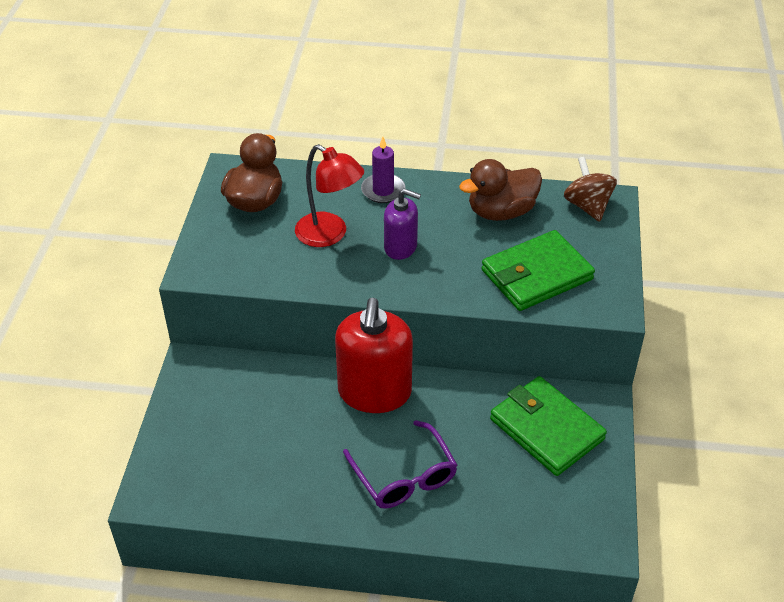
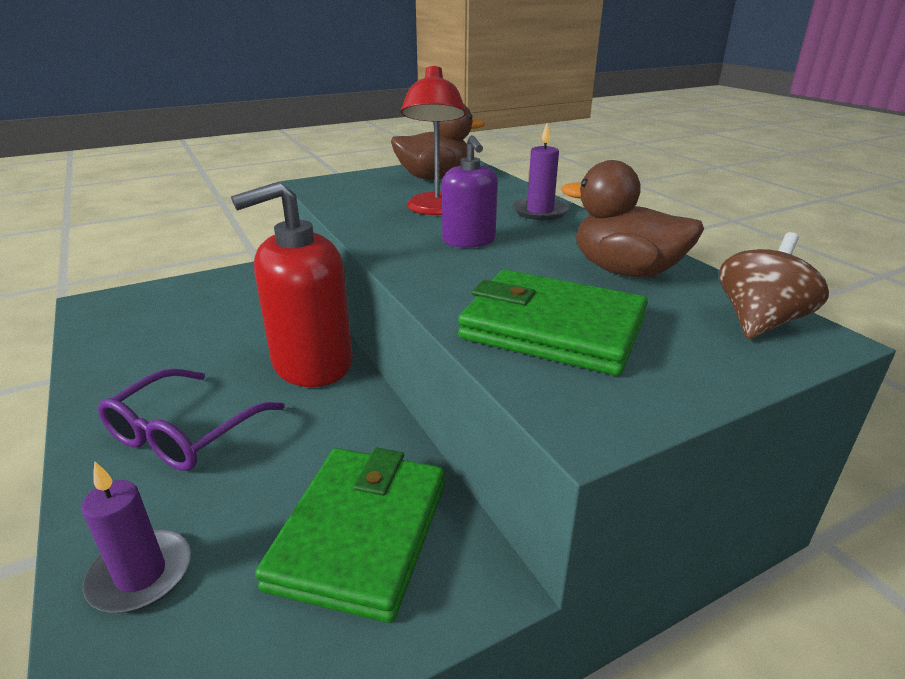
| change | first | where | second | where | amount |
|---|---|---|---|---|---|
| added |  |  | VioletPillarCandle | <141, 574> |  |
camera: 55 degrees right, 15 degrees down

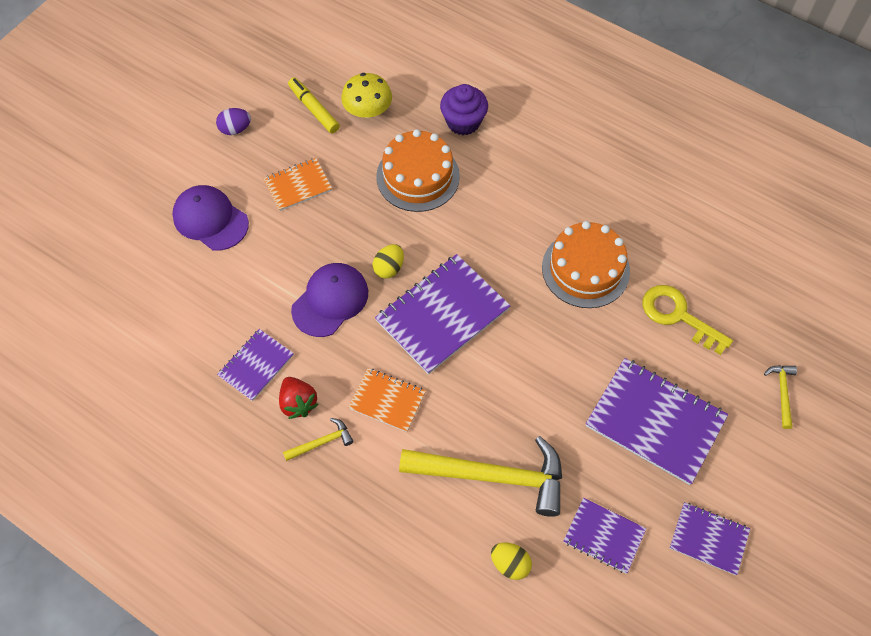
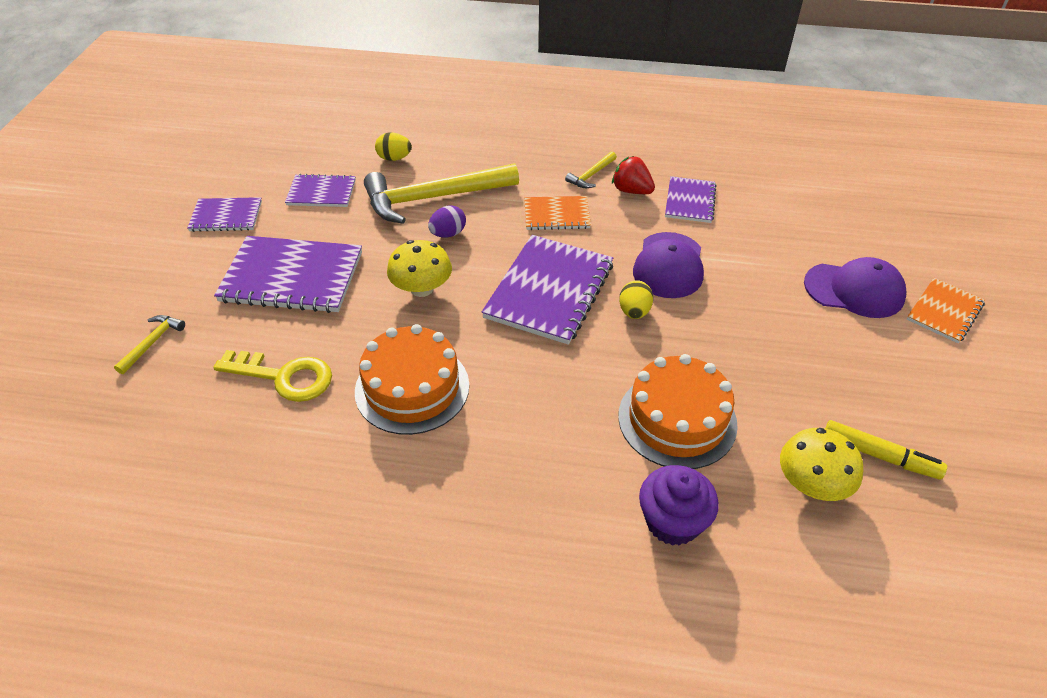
| change | first | where | second | where | amount |
|---|---|---|---|---|---|
| added |  |  | GoldenToadstool | <422, 288> |  |
| moved | VioletEggShape | <235, 129> |  | <448, 234> |  |
| moved | OrangeColouredNotepad | <298, 185> |  | <944, 312> |  |
| turned | GoldenClawHammer | <782, 392> |  | <152, 343> | 135 degrees counterclockwise |
camera: 155 degrees right, 15 degrees down

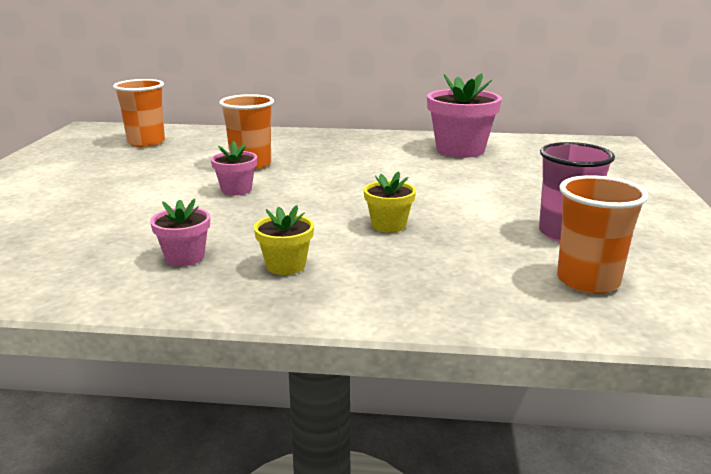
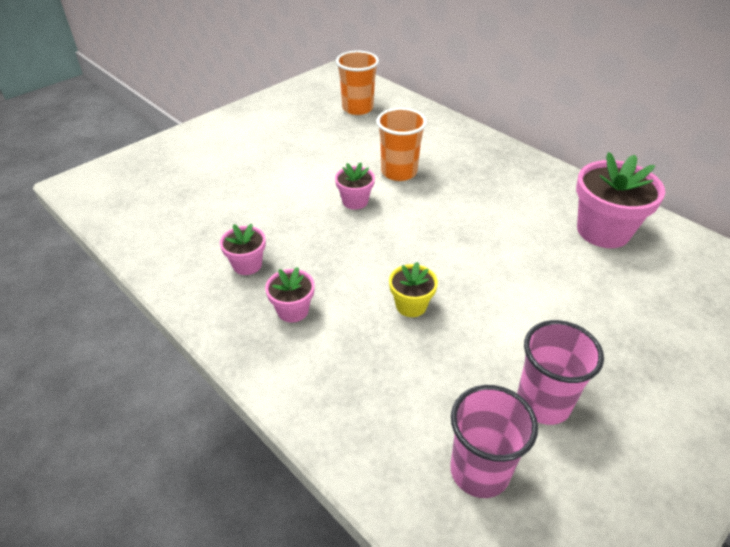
| change | first | where | second | where | amount |
|---|---|---|---|---|---|
| recoloured | GoldenFlowerPot | <286, 265> | RosyFlowerPot | <293, 310> |  |
| recoloured | OrangeColouredCup | <588, 281> | RosyCup | <479, 471> |  |
camera: 40 degrees right, 20 degrees up

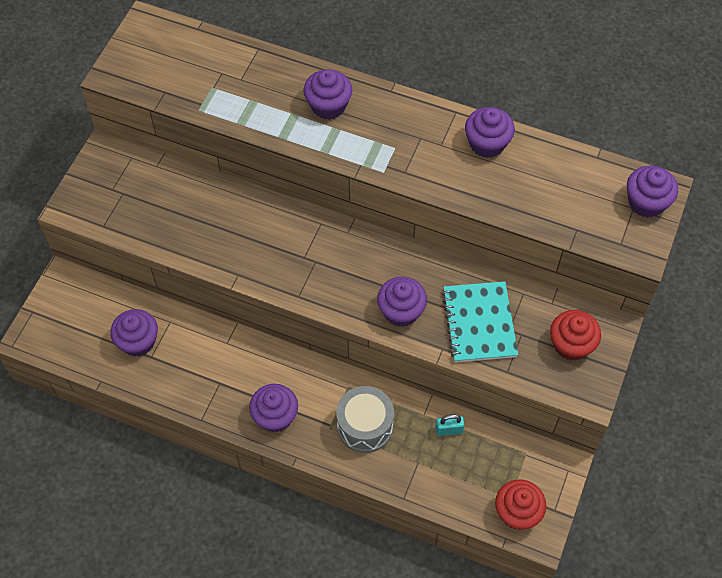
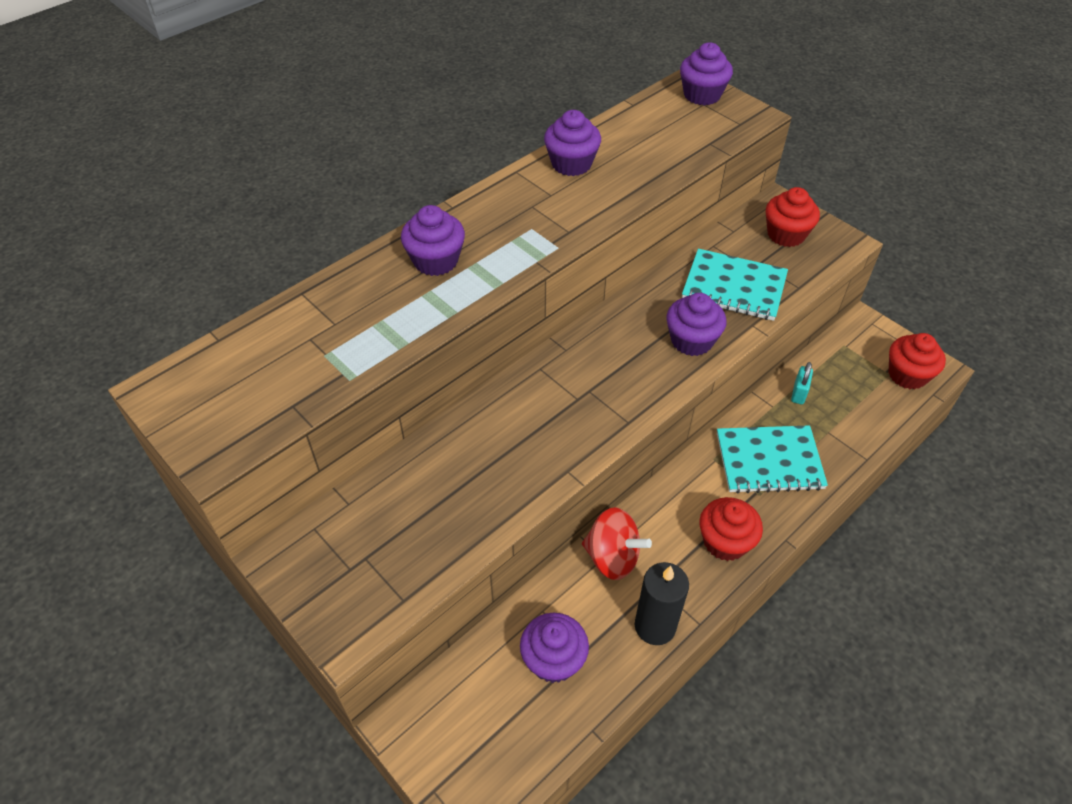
| change | first | where | second | where | amount |
|---|---|---|---|---|---|
| added |  |  | ScarletToyTop | <612, 557> |  |
| added |  |  | BlackPillarCandle | <655, 626> |  |
| replaced | GreySnareDrum | <365, 426> | TealNotepad | <769, 461> |  |
| recoloured | VioletCupcake | <275, 416> | ScarletCupcake | <725, 541> |  |
camera: 65 degrees left, 10 degrees down

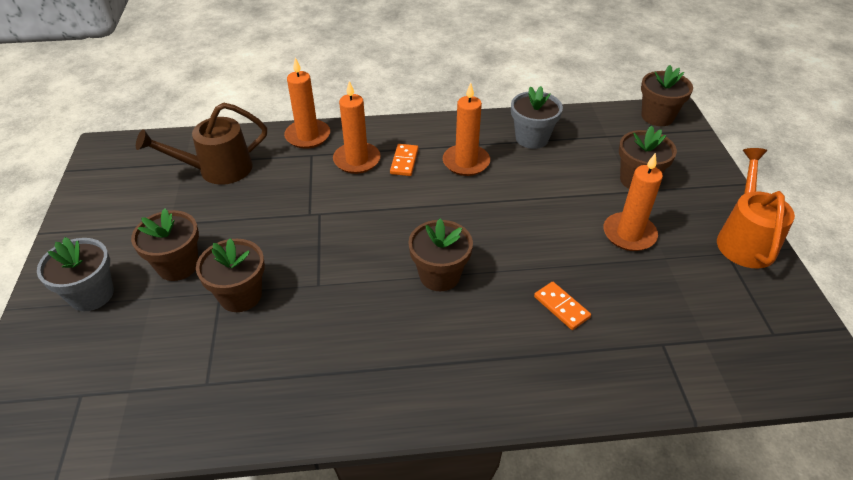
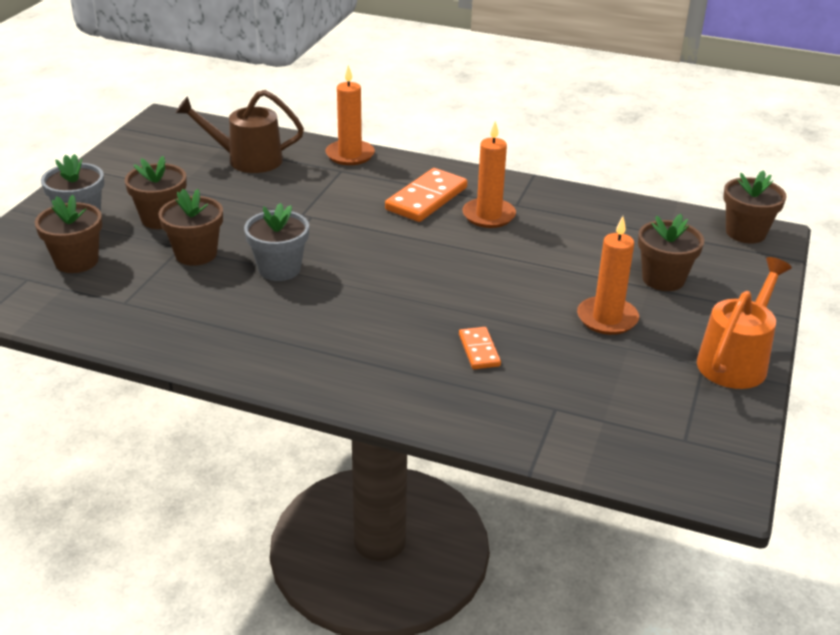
| change | first | where | second | where | amount |
|---|---|---|---|---|---|
| removed | OrangeColouredPillarCandle | <357, 160> |  |  |  |
| moved | DarkBrownFlowerPot | <439, 275> |  | <76, 261> |  |
| moved | GreyFlowerPot | <532, 138> |  | <279, 269> |  |
| resized | OrangeColouredDomino | <404, 161> |  | <426, 199> | x1.81 |
camera: 25 degrees right, 10 degrees down

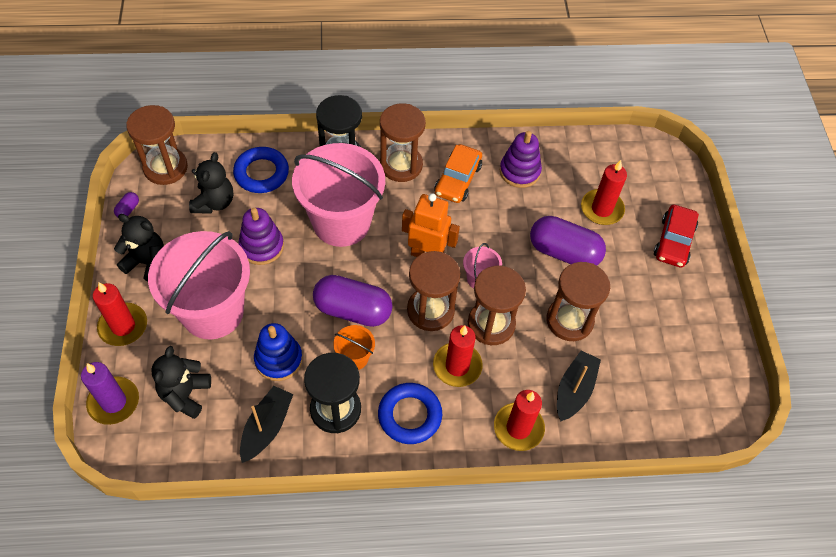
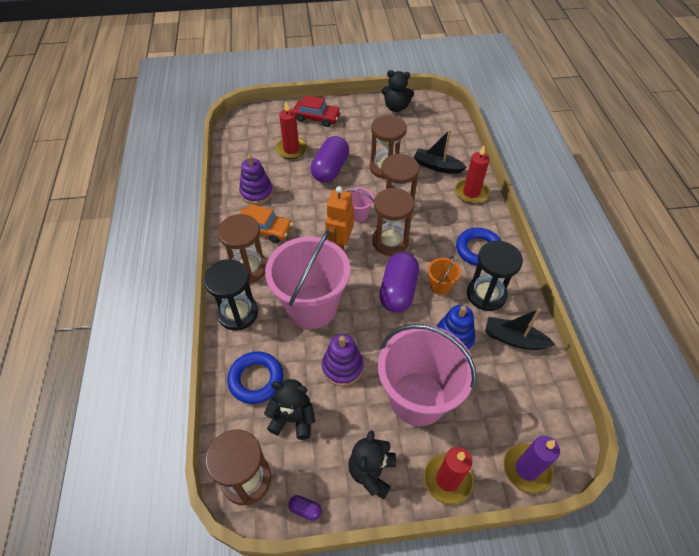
| change | first | where | second | where | amount |
|---|---|---|---|---|---|
| removed | ScarletPillarCandle | <457, 366> |  |  |  |
| moved | BlackTeddyBear | <185, 394> |  | <396, 107> |  |
camera: 90 degrees left, 5 degrees down

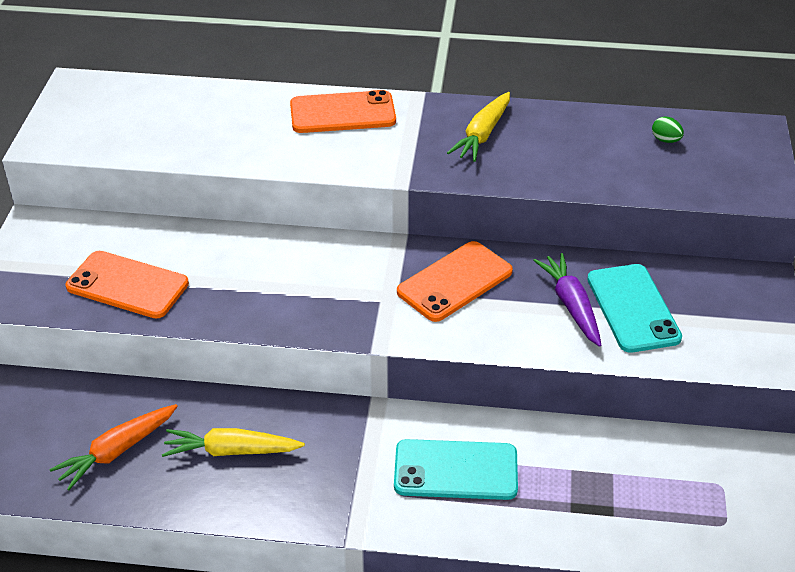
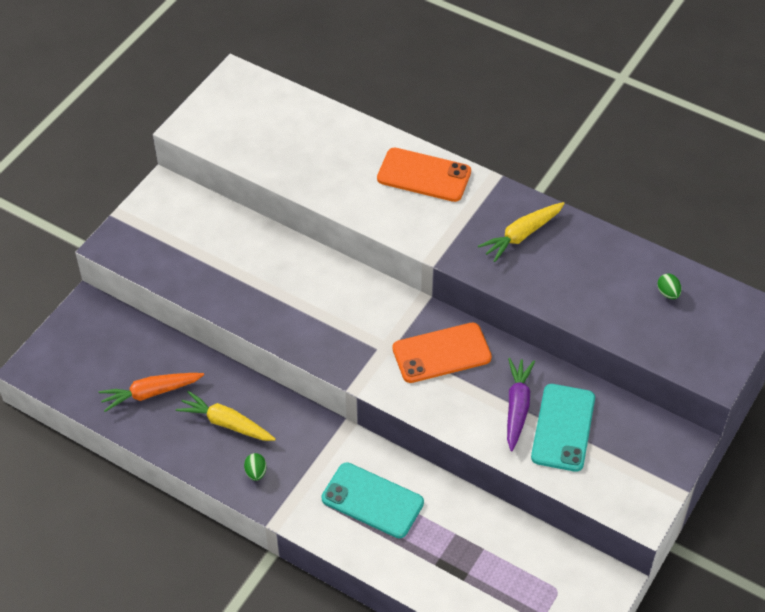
| change | first | where | second | where | amount |
|---|---|---|---|---|---|
| removed | OrangeColouredMobilePhone | <127, 285> |  |  |  |
| added |  |  | GreenEggShape | <256, 472> |  |
camera: 25 degrees right, 10 degrees up

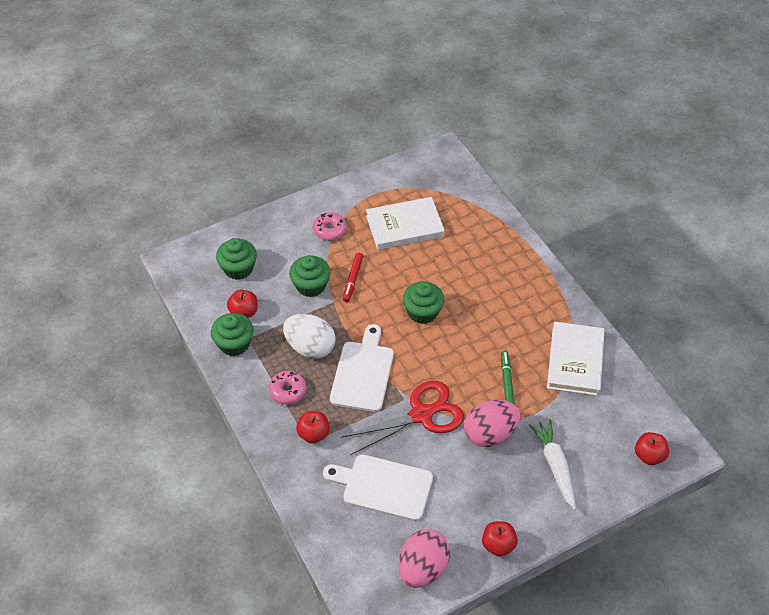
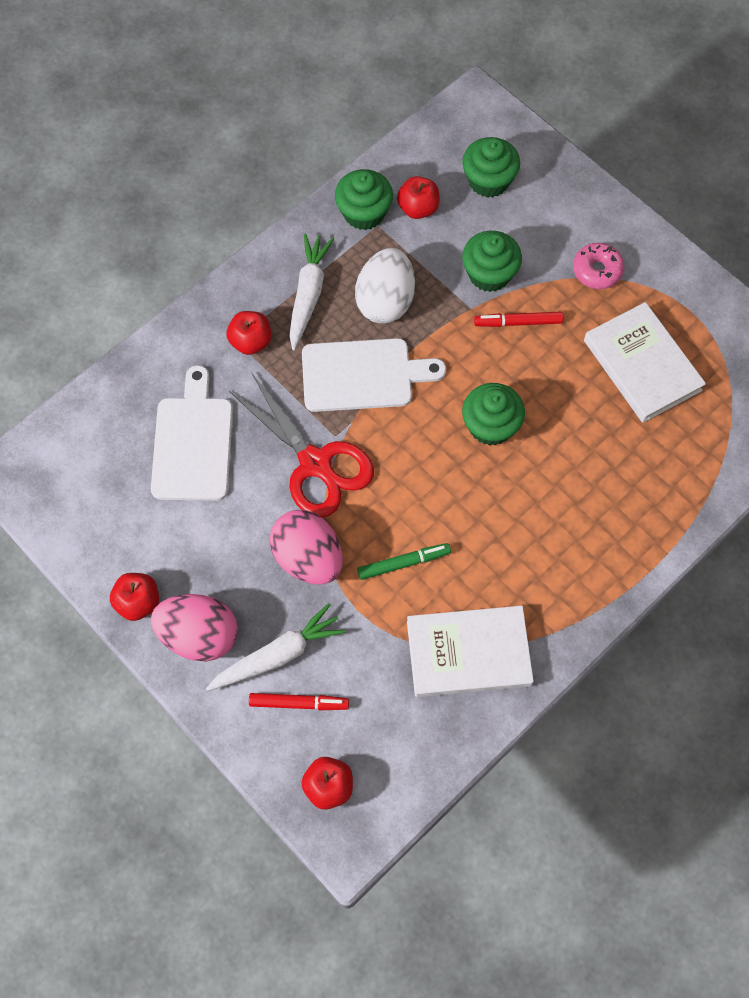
| change | first | where | second | where | amount |
|---|---|---|---|---|---|
| added |  |  | ScarletMarkerPen | <299, 703> |  |
| moved | RosyEggShape | <422, 568> |  | <199, 635> |  |
| replaced | RosyDonut | <287, 391> | SnowWhiteRootVegetable | <308, 294> |  |
camera: 75 degrees right, 15 degrees up

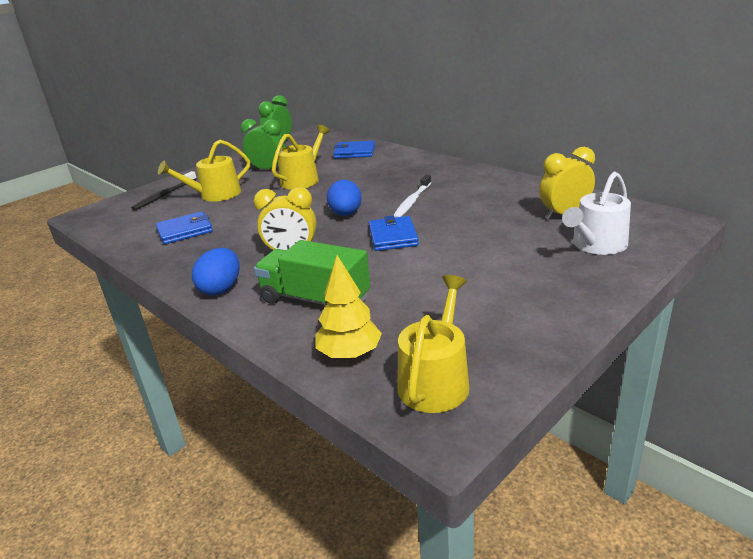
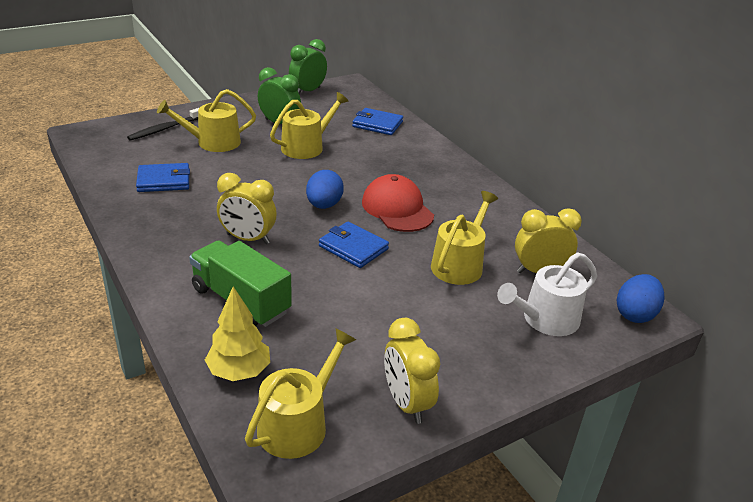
| change | first | where | second | where | amount |
|---|---|---|---|---|---|
| added |  |  | GoldenBedsideClock | <406, 403> |  |
| added |  |  | GoldenWateringPot | <459, 264> |  |
| moved | BlueEggShape | <221, 289> |  | <635, 314> |  |
| replaced | SnowWhiteToothbrush | <412, 202> | ScarletPeakedCap | <397, 208> |  |
| turned | BlueBillfold | <393, 236> |  | <353, 248> | 60 degrees counterclockwise |
camera: 10 degrees right, 5 degrees up

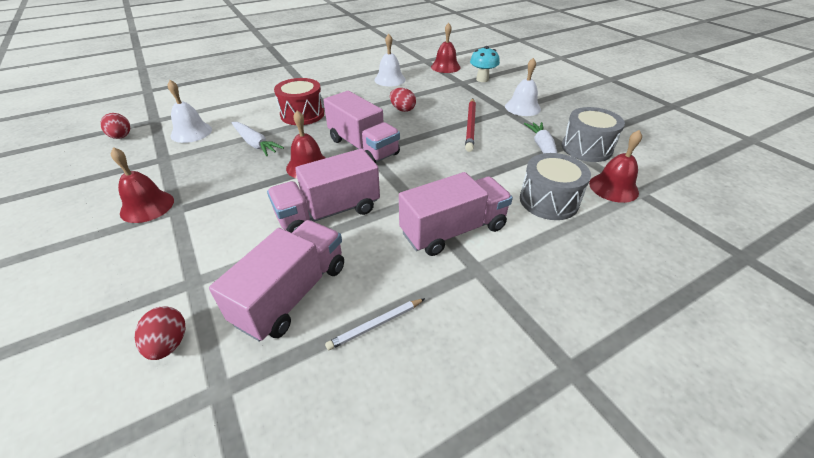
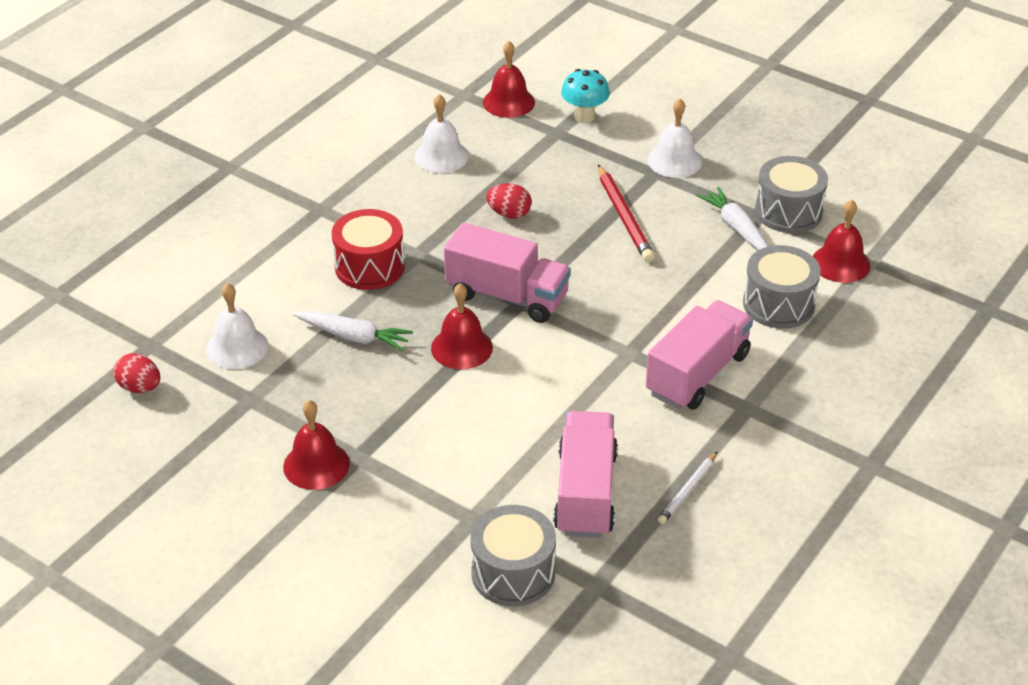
| change | first | where | second | where | amount |
|---|---|---|---|---|---|
| removed | RosyLorry | <328, 212> |  |  |  |
| replaced | ScarletEggShape | <169, 344> | GreySnareDrum | <513, 573> |  |
camera: 25 degrees left, 0 degrees up

